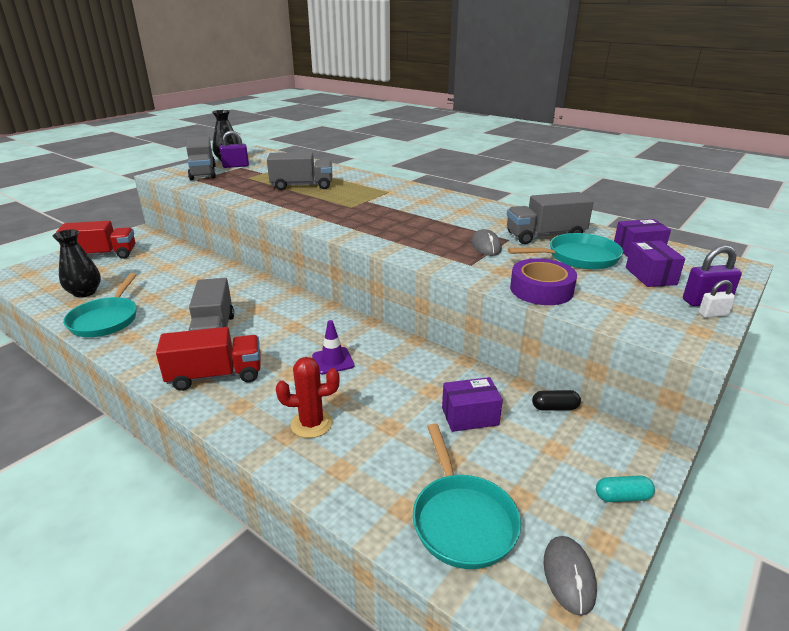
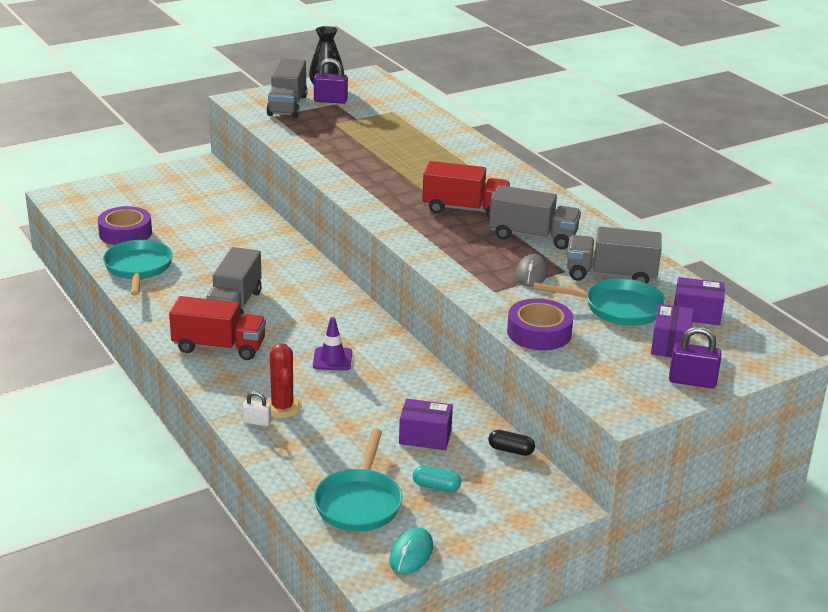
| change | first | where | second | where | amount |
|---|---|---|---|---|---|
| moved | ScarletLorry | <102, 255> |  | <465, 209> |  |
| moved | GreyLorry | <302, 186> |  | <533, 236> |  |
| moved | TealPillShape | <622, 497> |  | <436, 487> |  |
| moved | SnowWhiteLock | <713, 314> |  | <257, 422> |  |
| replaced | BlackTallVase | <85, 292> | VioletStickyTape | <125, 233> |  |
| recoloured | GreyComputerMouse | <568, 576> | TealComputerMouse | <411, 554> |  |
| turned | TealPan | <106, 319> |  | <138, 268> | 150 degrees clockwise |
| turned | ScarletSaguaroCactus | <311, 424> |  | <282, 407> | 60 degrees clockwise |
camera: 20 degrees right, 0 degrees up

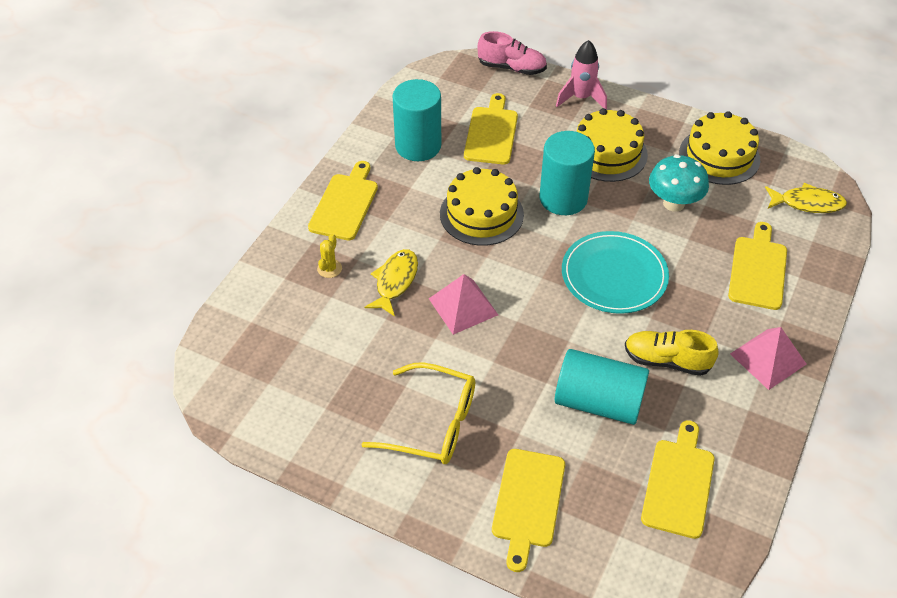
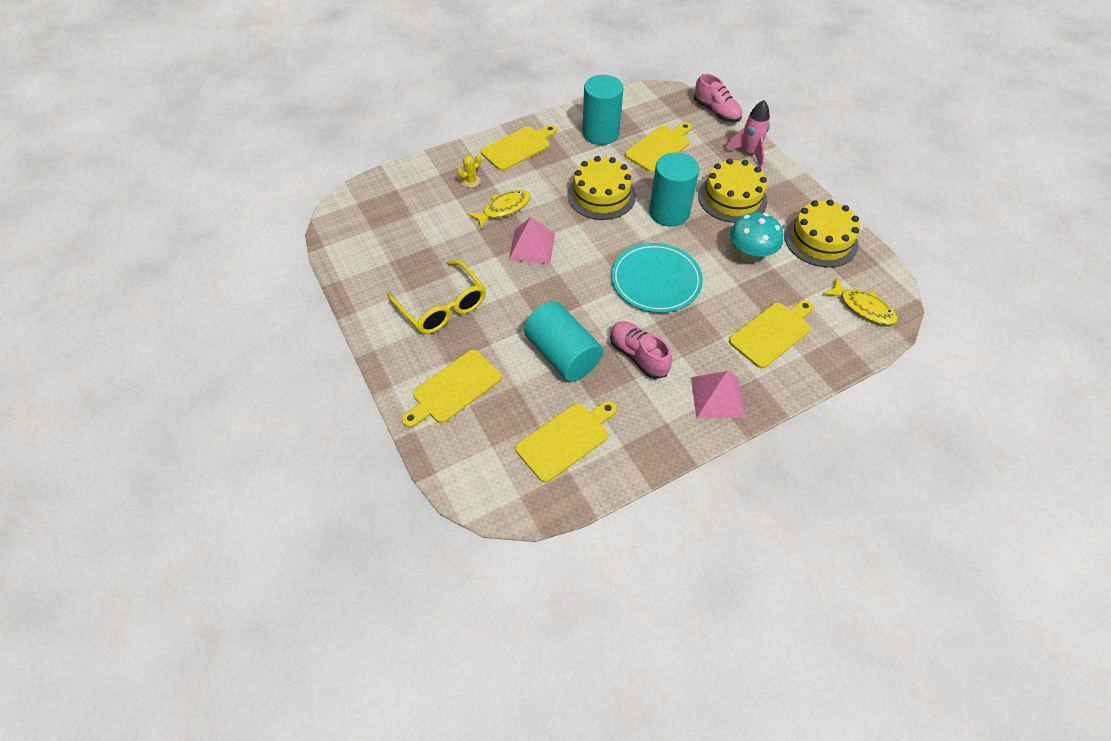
| change | first | where | second | where | amount |
|---|---|---|---|---|---|
| recoloured | GoldenLaceUpShoe | <667, 361> | RosyLaceUpShoe | <638, 356> |  |
camera: 35 degrees right, 5 degrees up

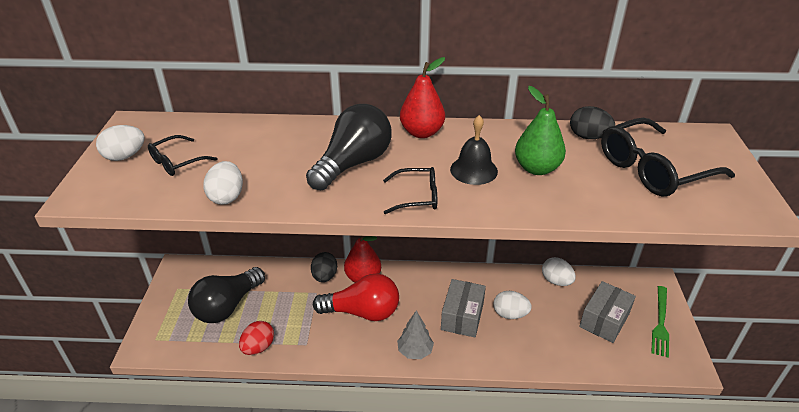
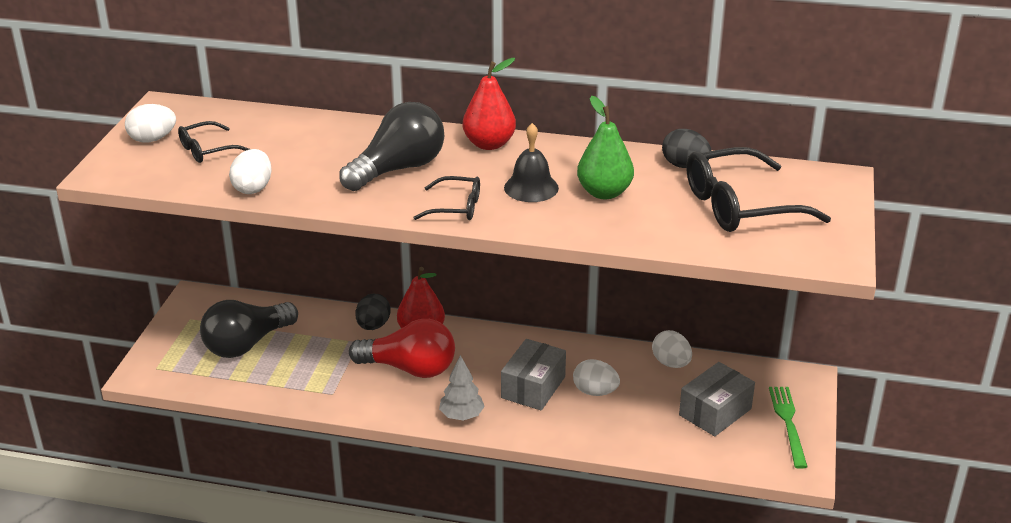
| change | first | where | second | where | amount |
|---|---|---|---|---|---|
| removed | ScarletEggShape | <258, 347> |  |  |  |
| turned | GreenDinnerFork | <660, 323> |  | <788, 423> | 150 degrees clockwise |
camera: 10 degrees right, 5 degrees down

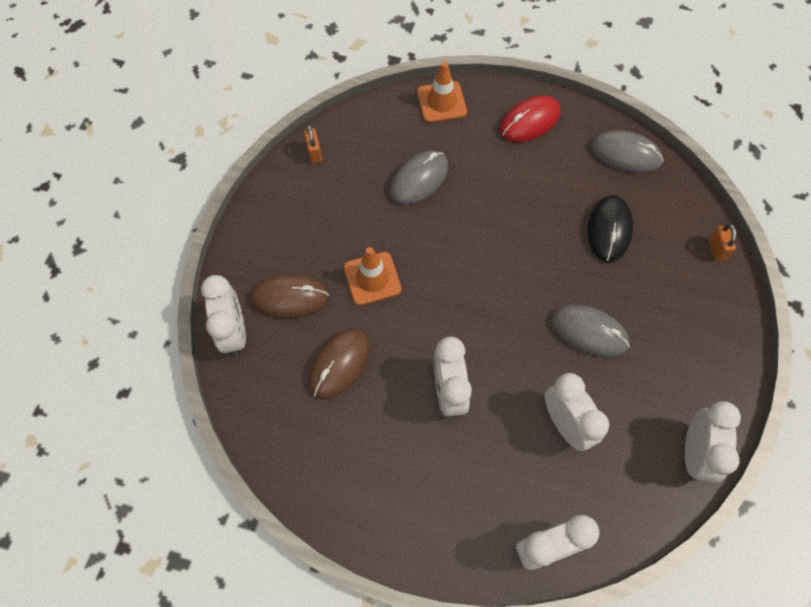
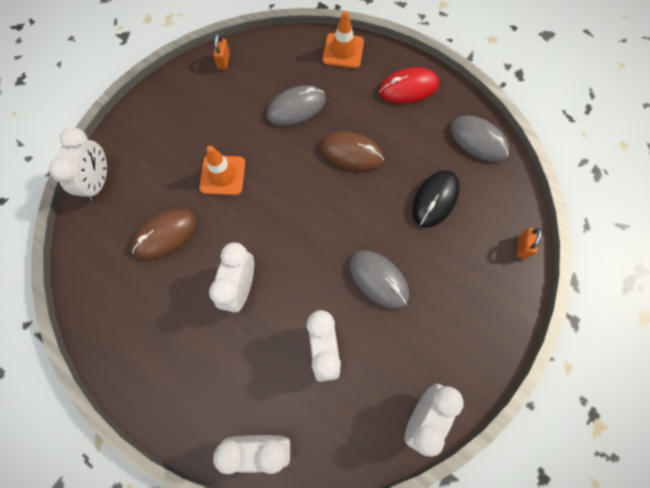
| change | first | where | second | where | amount |
|---|---|---|---|---|---|
| moved | DarkBrownComputerMouse | <289, 298> |  | <351, 153> |  |
camera: 20 degrees right, 5 degrees up

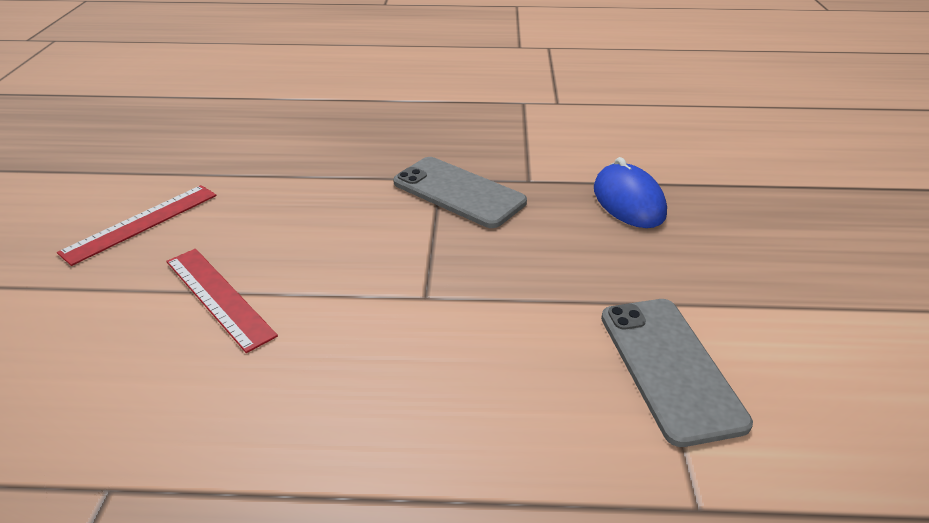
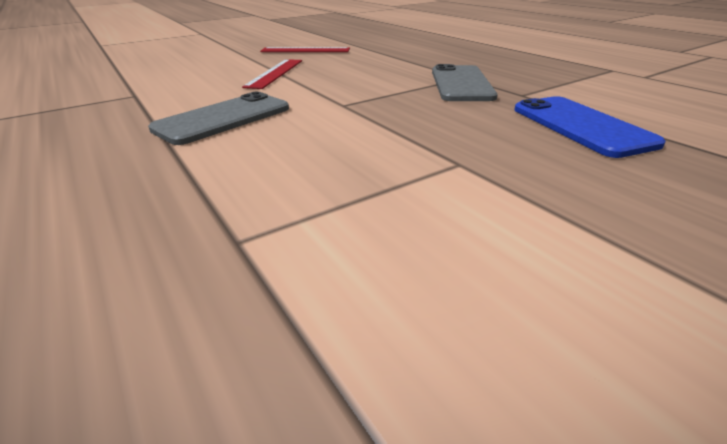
| change | first | where | second | where | amount |
|---|---|---|---|---|---|
| moved | GreyMobilePhone | <669, 367> |  | <223, 119> |  |
| replaced | BlueComputerMouse | <628, 201> | BlueMobilePhone | <580, 126> |  |
camera: 55 degrees right, 5 degrees down

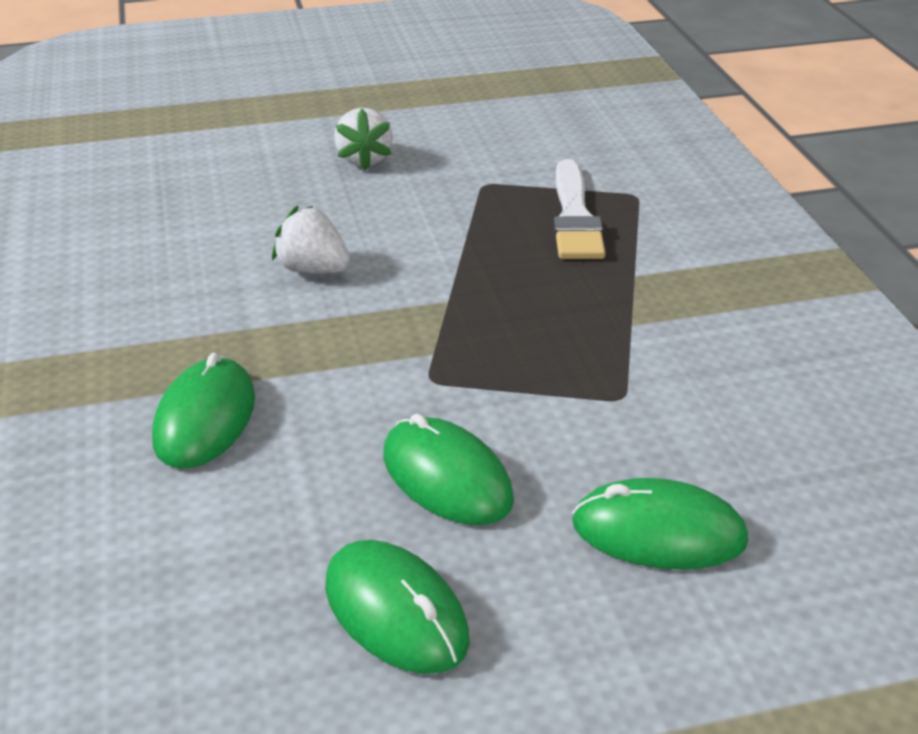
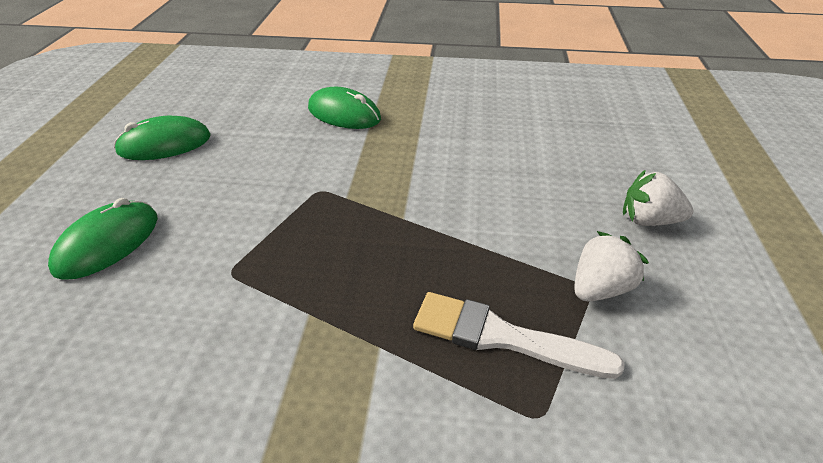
| change | first | where | second | where | amount |
|---|---|---|---|---|---|
| removed | GreenComputerMouse | <446, 477> |  |  |  |
| moved | SnowWhiteToyStrawberry | <313, 269> |  | <599, 288> |  |
camera: 110 degrees right, 5 degrees up

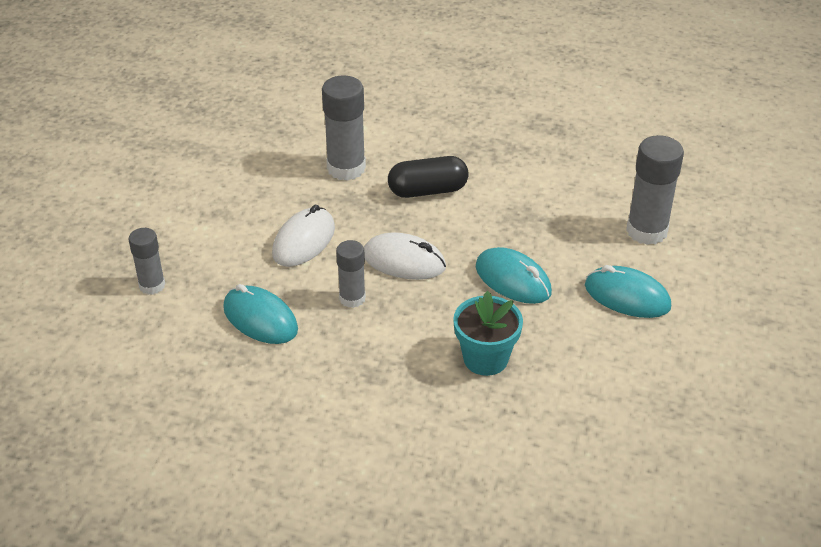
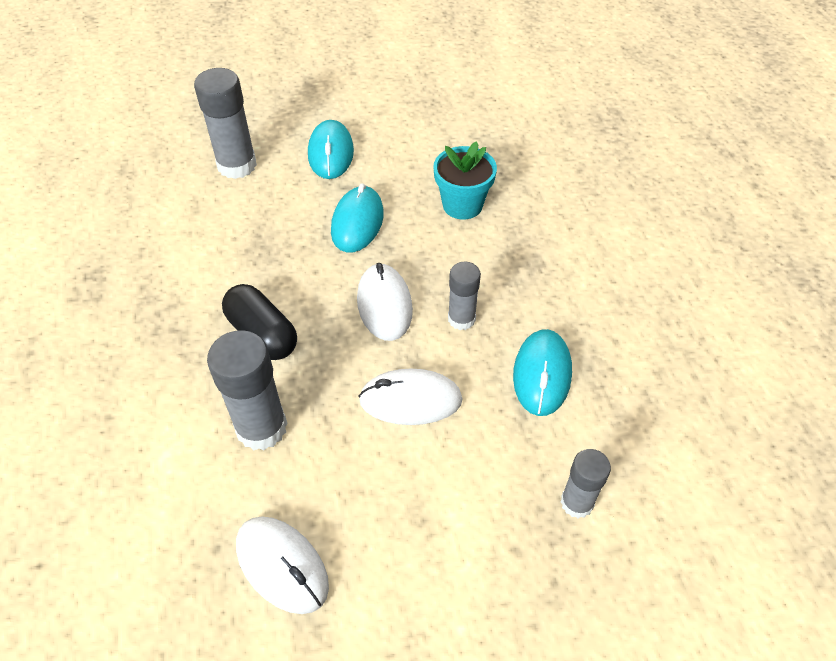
| change | first | where | second | where | amount |
|---|---|---|---|---|---|
| added |  |  | SnowWhiteComputerMouse | <282, 565> |  |
camera: 120 degrees left, 10 degrees up

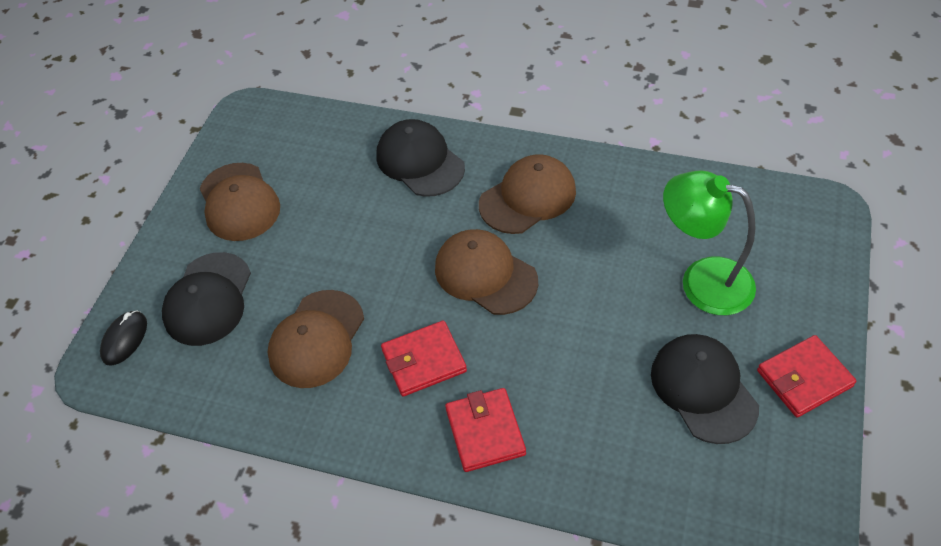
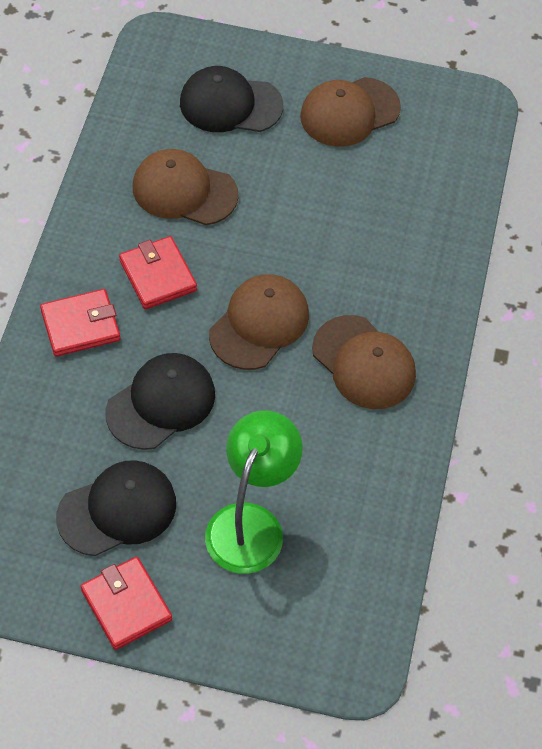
| change | first | where | second | where | amount |
|---|---|---|---|---|---|
| removed | BlackComputerMouse | <124, 339> |  |  |  |
| moved | BlackPeakedCap | <420, 161> |  | <161, 403> |  |
camera: 80 degrees right, 5 degrees up

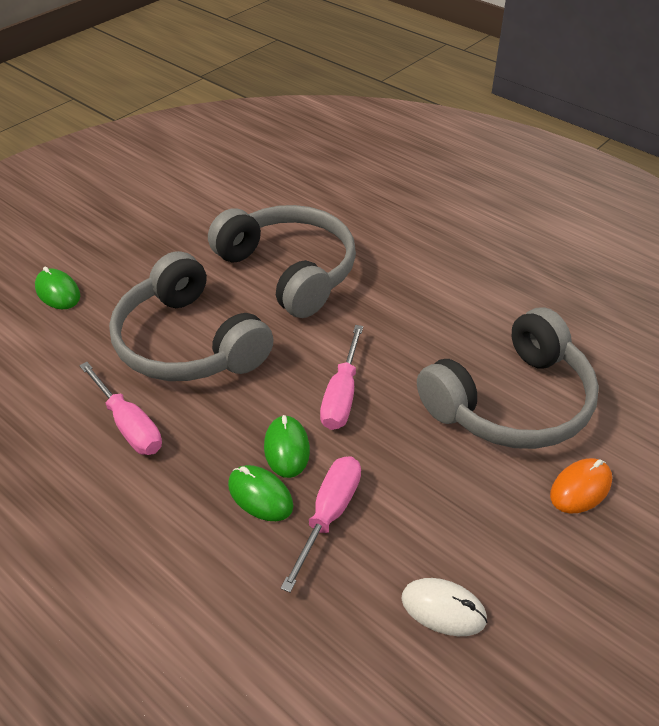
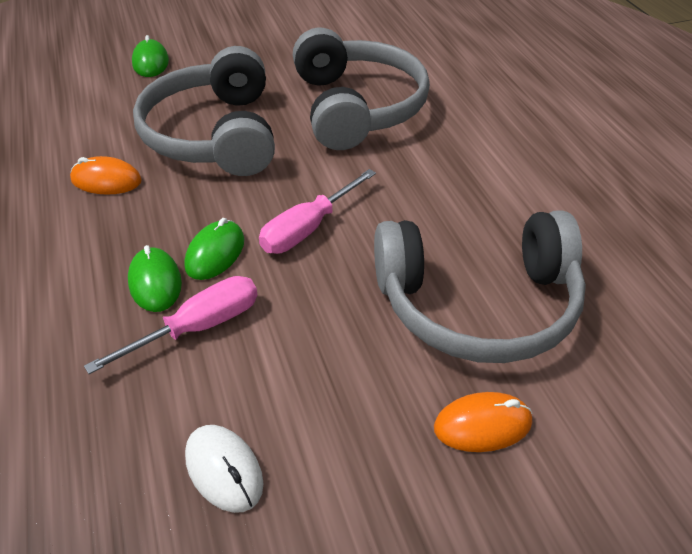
| change | first | where | second | where | amount |
|---|---|---|---|---|---|
| replaced | RosyHandScrewdriver | <129, 425> | OrangeColouredComputerMouse | <106, 180> |  |
camera: 30 degrees right, 0 degrees up

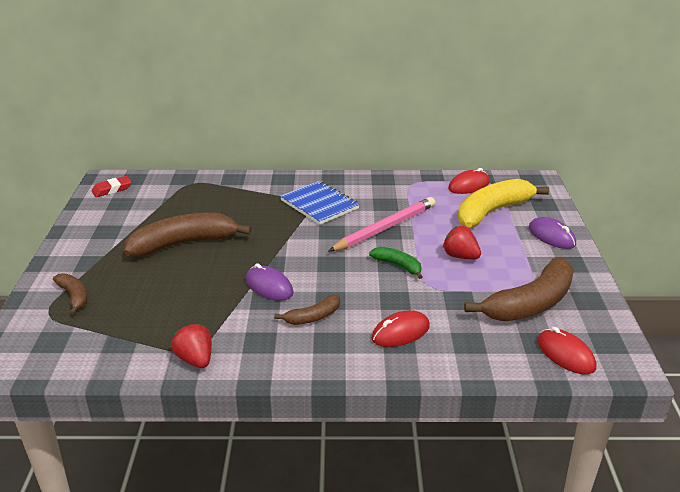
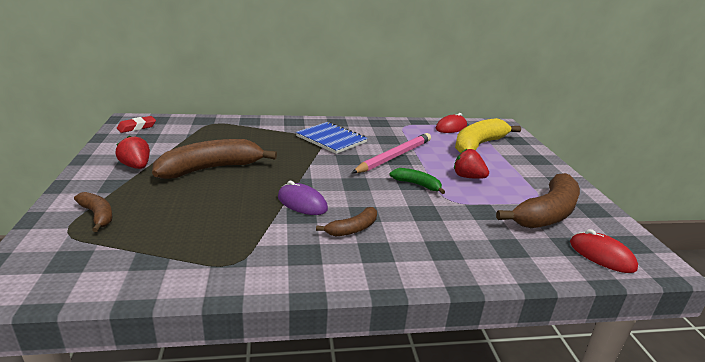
| change | first | where | second | where | amount |
|---|---|---|---|---|---|
| removed | ScarletComputerMouse | <400, 332> |  |  |  |
| removed | VioletComputerMouse | <551, 236> |  |  |  |
| moved | ScarletToyStrawberry | <195, 360> |  | <136, 166> |  |
camera: 10 degrees left, 5 degrees down

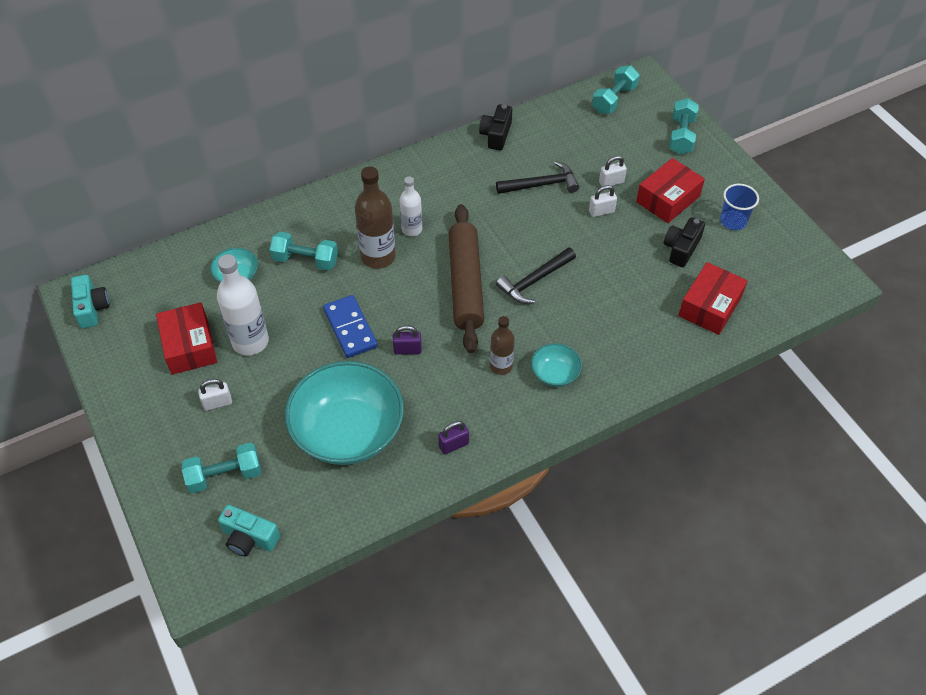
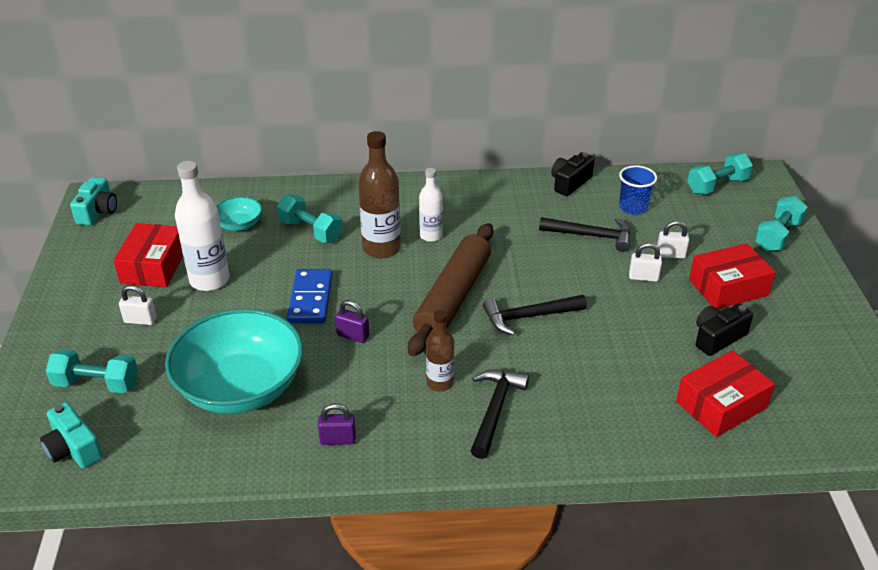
| change | first | where | second | where | amount |
|---|---|---|---|---|---|
| moved | BlueCup | <733, 221> |  | <633, 208> |  |
| replaced | TealDeepDish | <555, 374> | BlackClawHammer | <495, 410> |  |
camera: 25 degrees right, 15 degrees down

